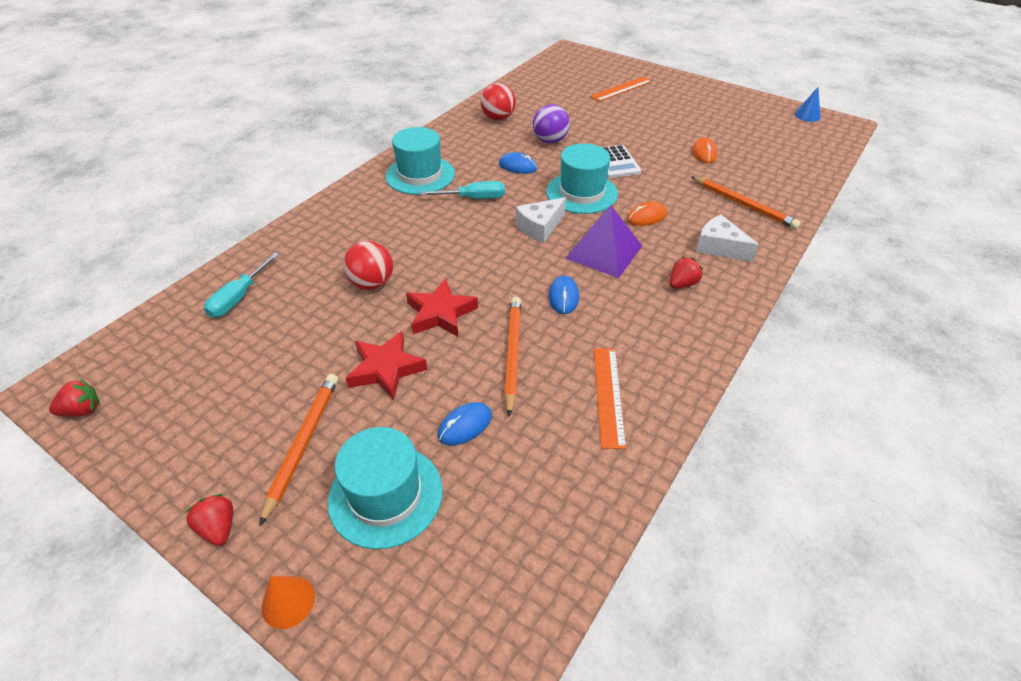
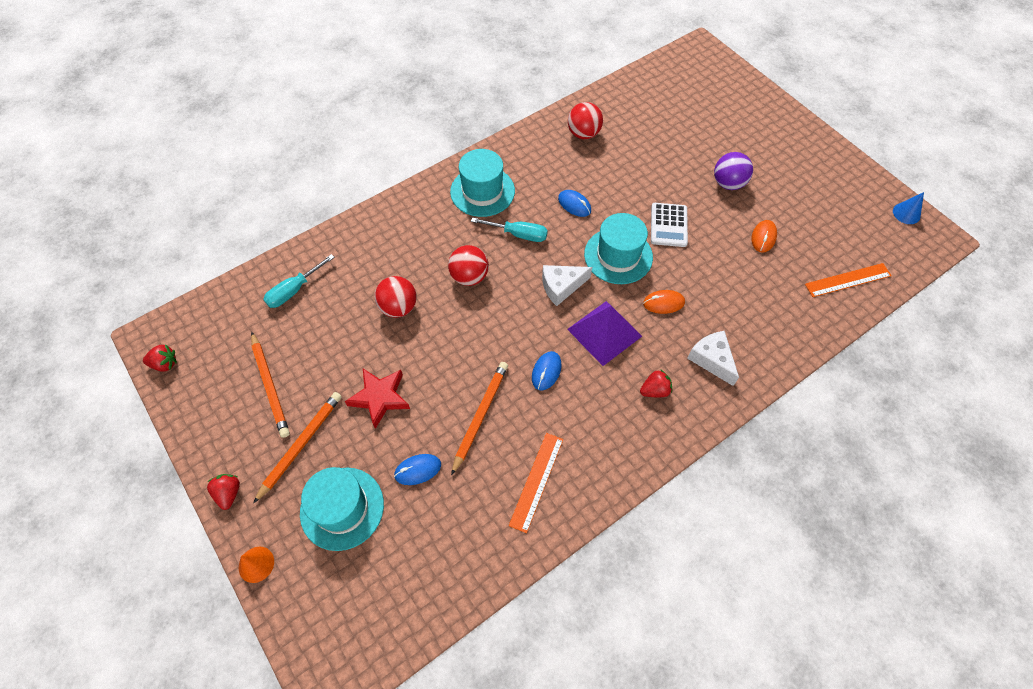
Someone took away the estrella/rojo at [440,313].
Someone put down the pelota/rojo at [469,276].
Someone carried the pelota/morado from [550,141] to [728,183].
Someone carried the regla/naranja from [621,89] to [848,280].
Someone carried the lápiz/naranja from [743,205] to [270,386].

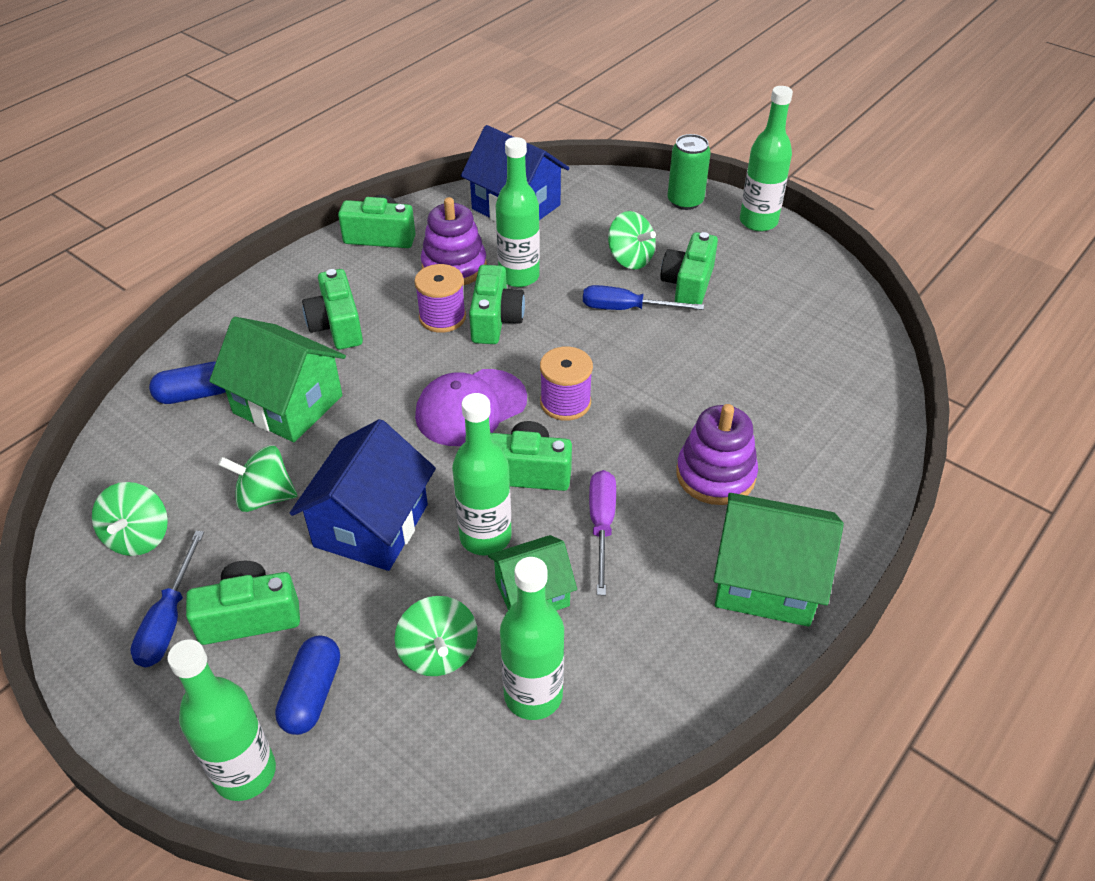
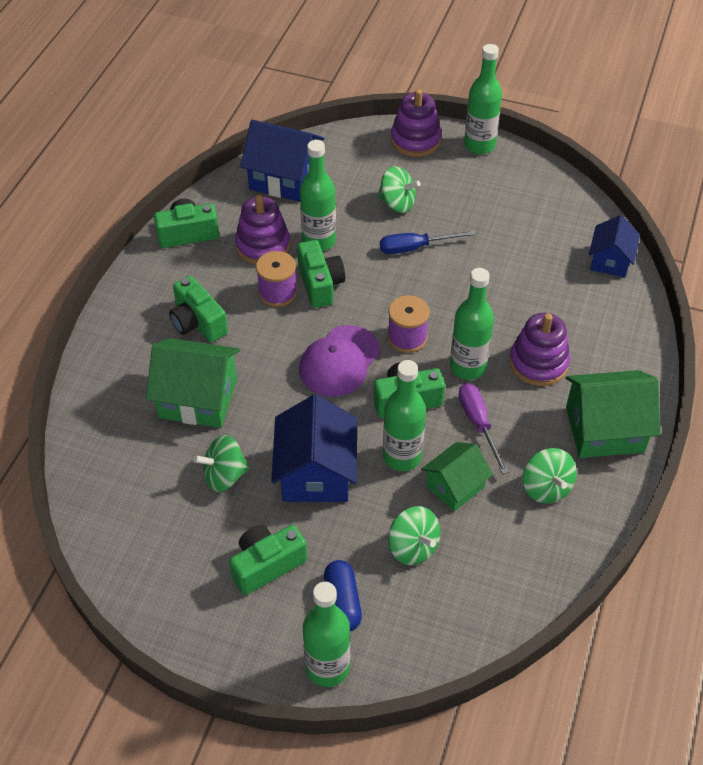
Someone took away the destornillador/azul at [169,620].
Someone took away the cápsula/azul at [196,394].
Someone took away the cámara/verde at [688,285].
Someone put down the casa/azul at [610,261].
Someone carried the peonza/verde from [139,537] to [546,488].
Someone carried the botella/verde from [533,695] to [468,367].
Someone swapped the lata/verde at [685,201] for the juguete apilable/morado at [415,140].

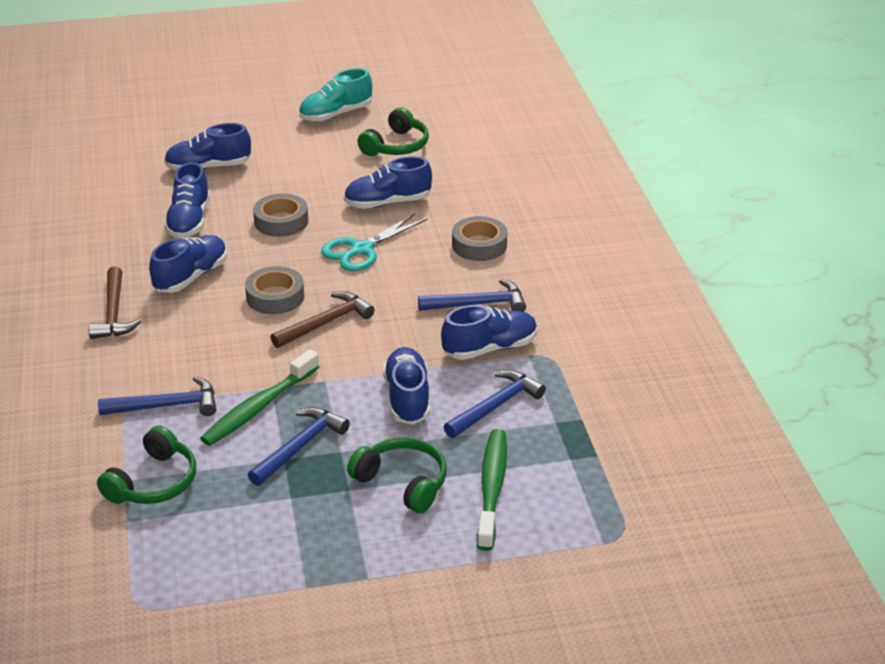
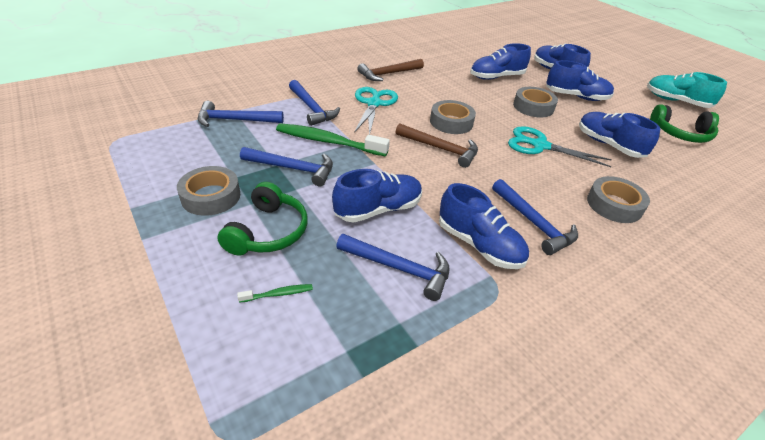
Someone put down the cinta adhesiva/gris at [211,196].
Someone put down the tijeras/turquesa at [374,104].
Someone carried the zapato/azul from [191,277] to [576,97].
Someone swapped the auriculares/verde at [153,482] for the martillo/azul at [235,120].
Someone scaled the cepillo de dientes/verde at [492,488] by 0.42.

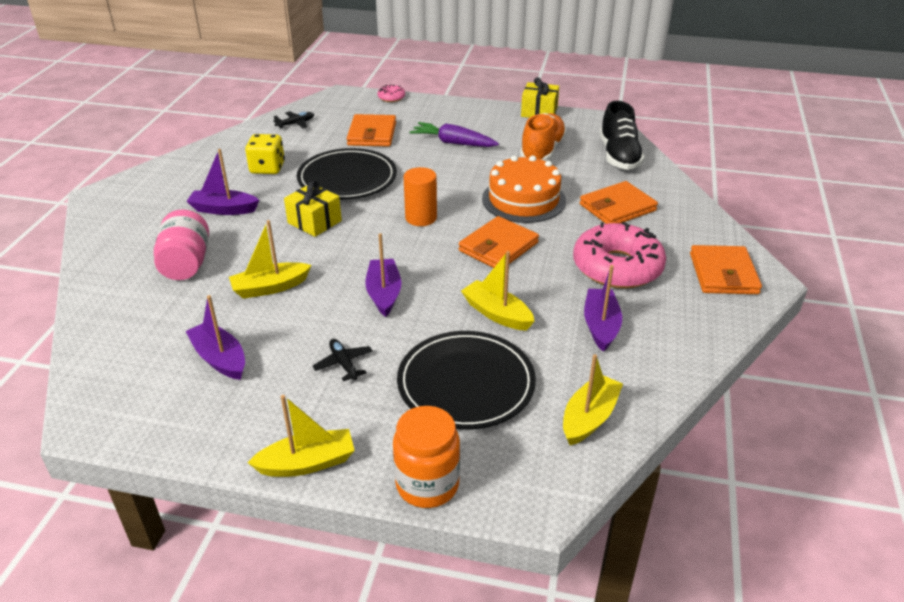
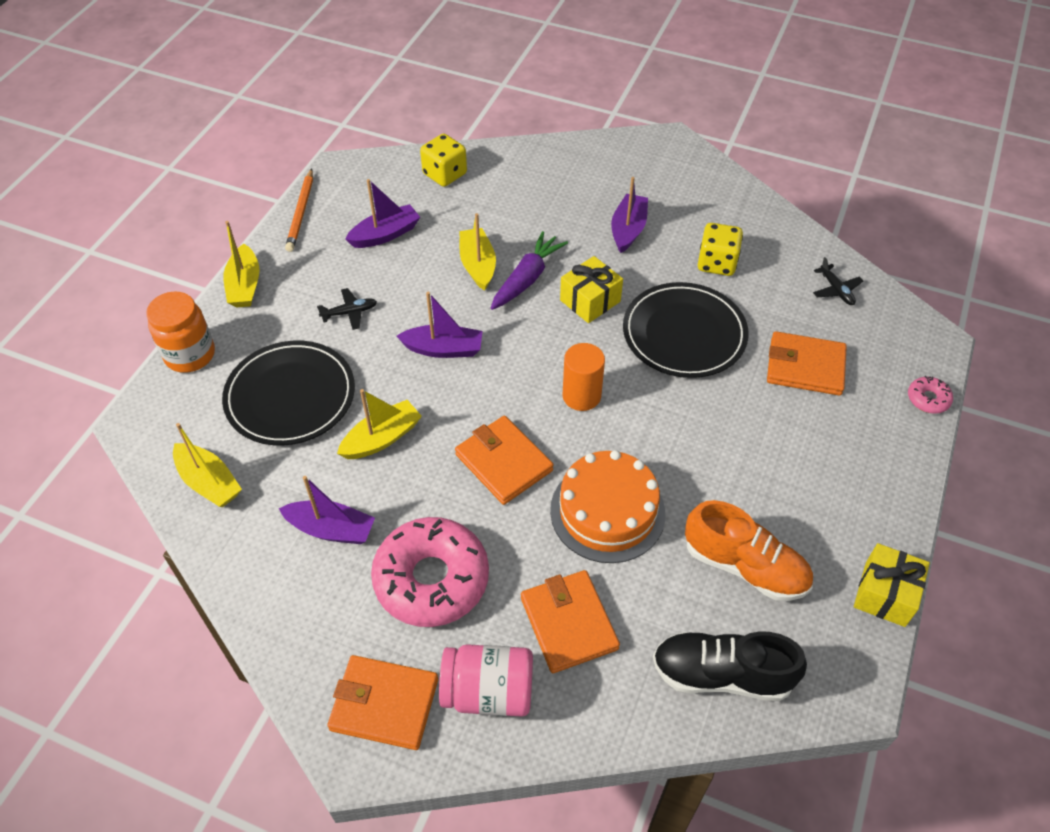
Someone put down the lápiz/naranja at [301,212].
Someone put down the dado/amarillo at [445,174].
Someone carried the tarro/rosa from [186,263] to [488,691].
Someone carried the zanahoria/morado from [453,143] to [527,278].

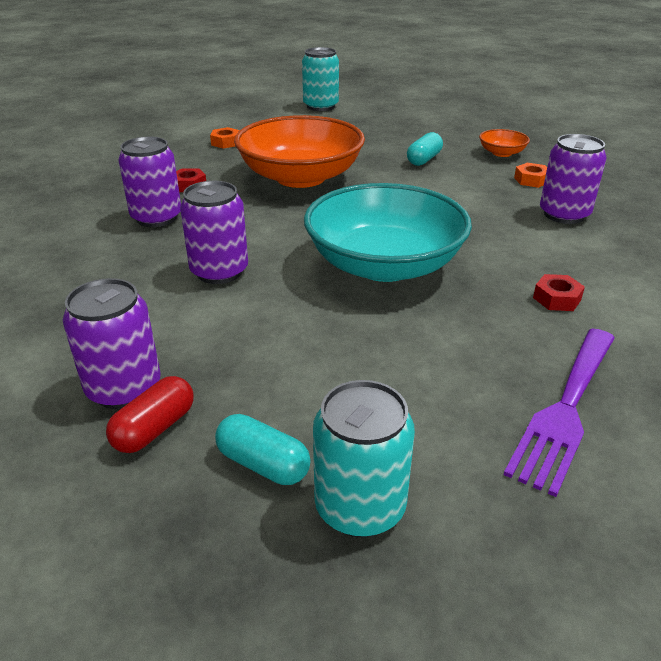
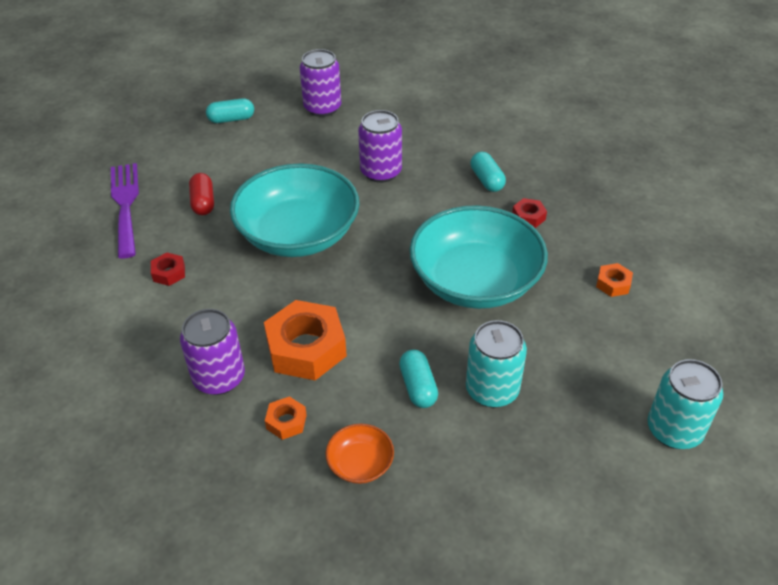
Someone put down the tuerca/naranja at [306,348].
Someone carried the cápsula/rojo from [154,428] to [203,202].
Someone carried the lata/turquesa from [360,507] to [492,390].
Someone swapped the lata/morado at [156,218] for the cápsula/turquesa at [486,180].
Someone repainted the cuenco/naranja at [300,177], which became the cuenco/turquesa at [475,281].

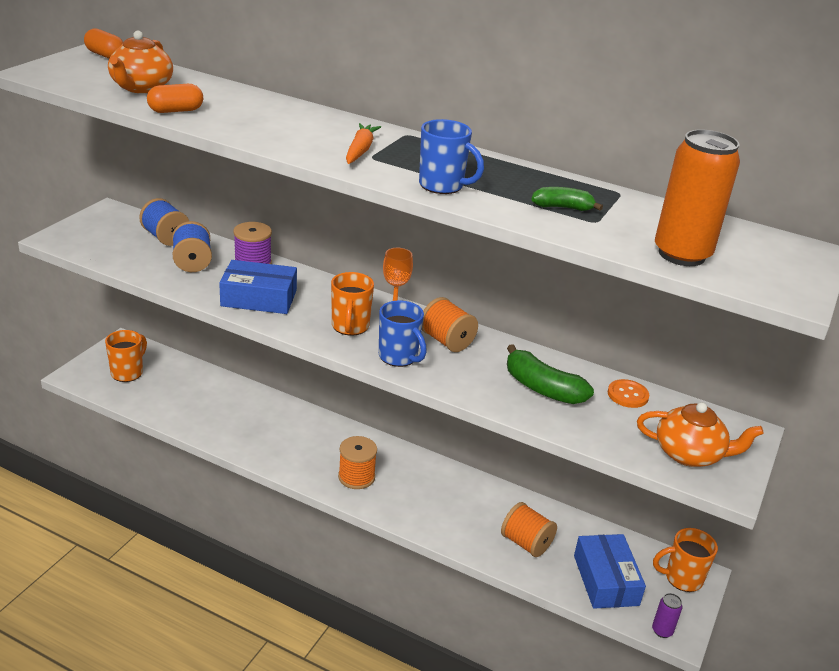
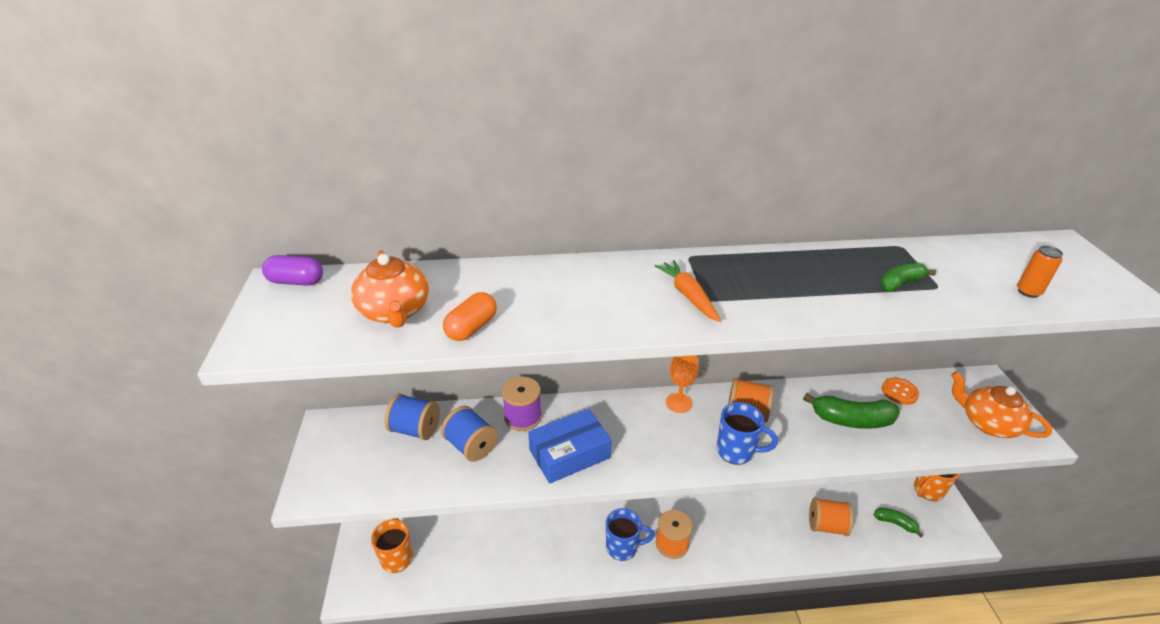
Someone took away the taza/naranja at [350,327].
Someone took away the lata/morado at [662,631].
Someone carried the taza/azul from [442,186] to [623,547].
Someone swapped the caja/azul at [606,580] for the plátano/verde at [895,523].
Someone repainted the cápsula/naranja at [105,55], which became the cápsula/morado at [296,281].
Someone rotated the tetera/naranja at [689,454] by 120 degrees counterclockwise.
Someone scaled the lata/naranja at [681,254] by 0.45.

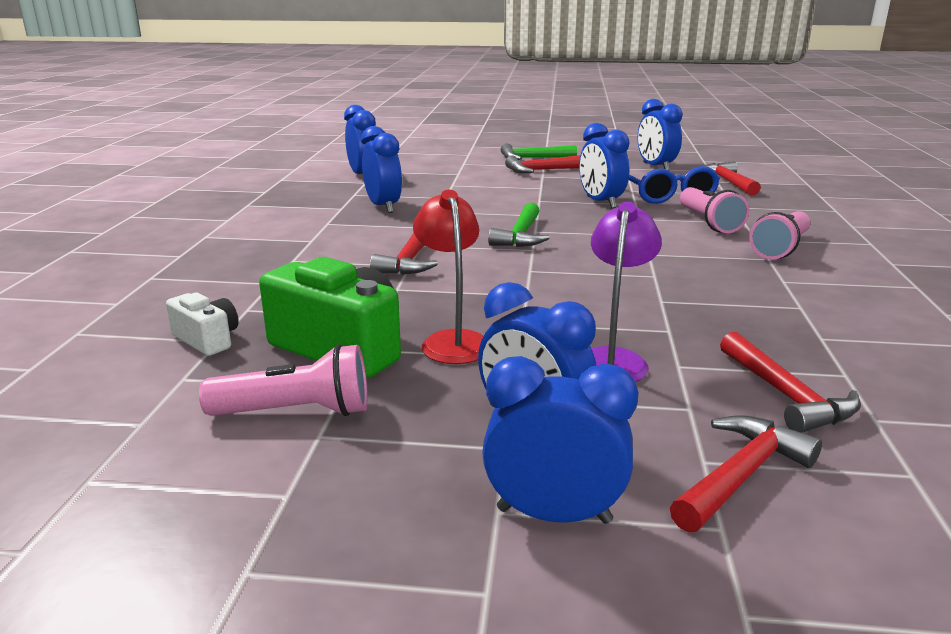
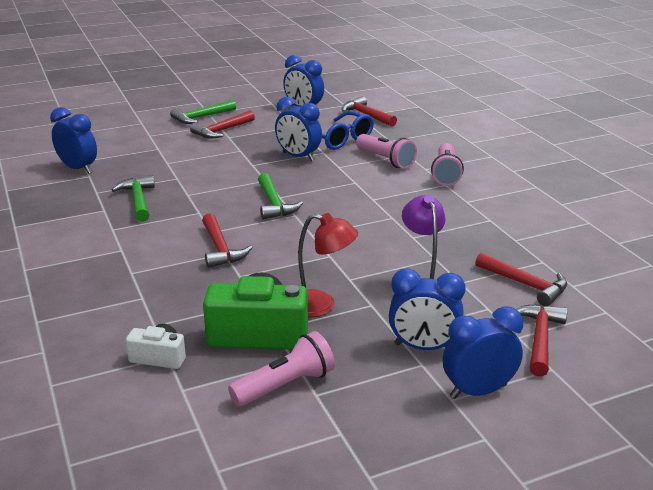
Someone swapped the despertador/azul at [383,207] for the martillo/verde at [138,200].
Someone rotated the lámpara/rojo at [452,341] by 150 degrees clockwise.

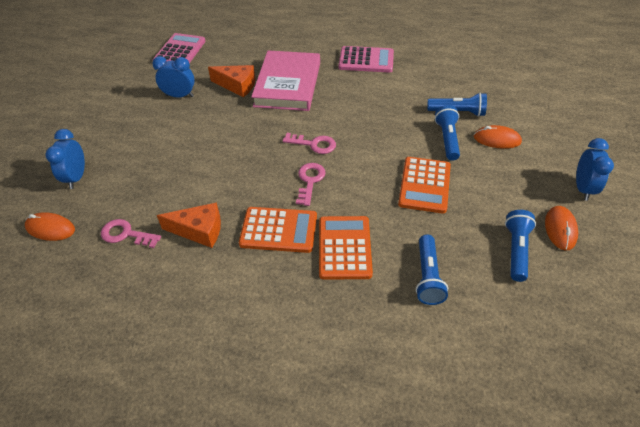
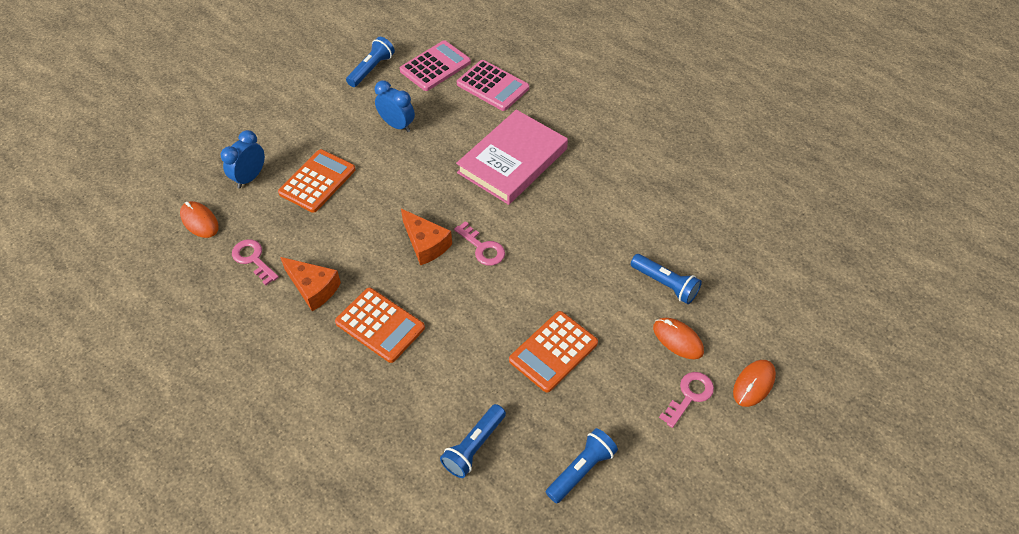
Someone took away the despertador/azul at [583,188].
Someone carried the queso/naranja from [237,86] to [425,244].
Someone carried the llave/rosa from [310,181] to [689,396].
Someone carried the calculadora/naranja from [344,247] to [317,181].
Someone carried the calculadora/rosa from [366,60] to [492,86].
Someone carried the lámpara de mano/azul from [447,139] to [371,69].
Someone carried the ratón/naranja from [560,229] to [754,384].

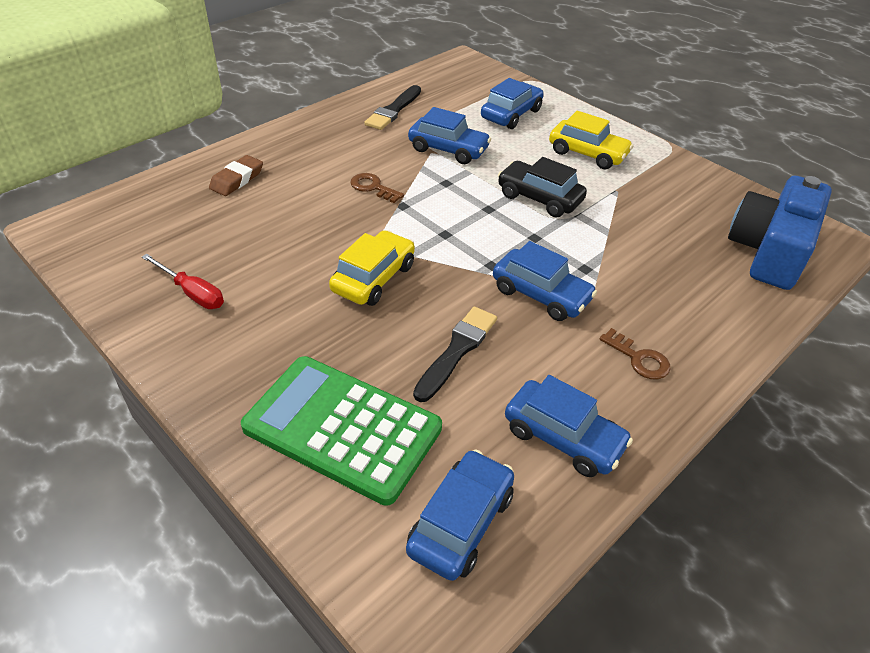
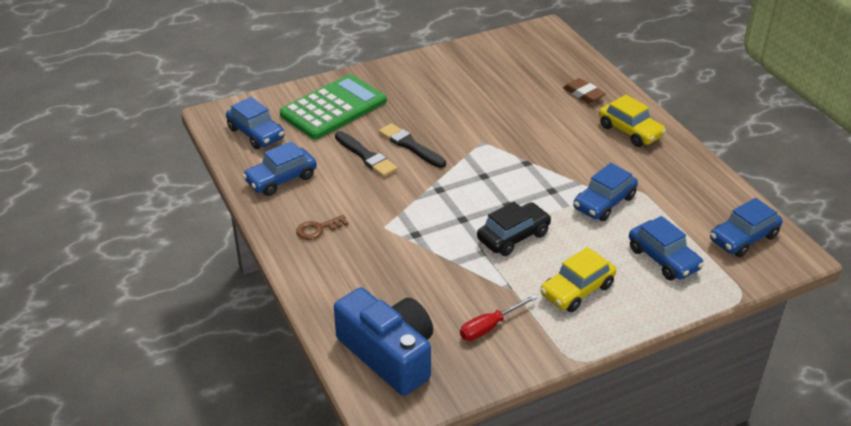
Someone took away the llave/marrón at [373,187].
Someone carried the destornillador/rojo from [192,293] to [489,327].
Someone carried the coche/amarillo from [373,278] to [630,131].
Someone carried the pincel/negro from [393,110] to [410,145].
Someone carried the coche/azul from [541,294] to [743,238].

